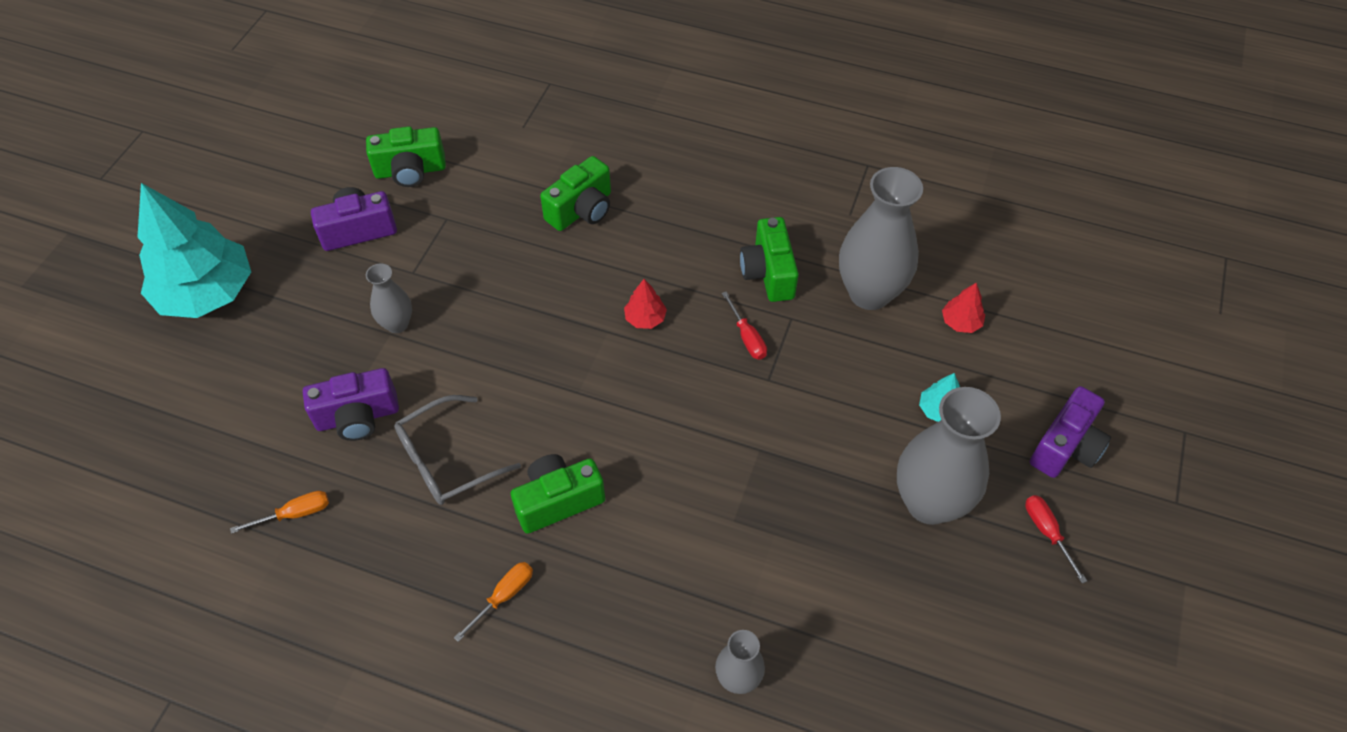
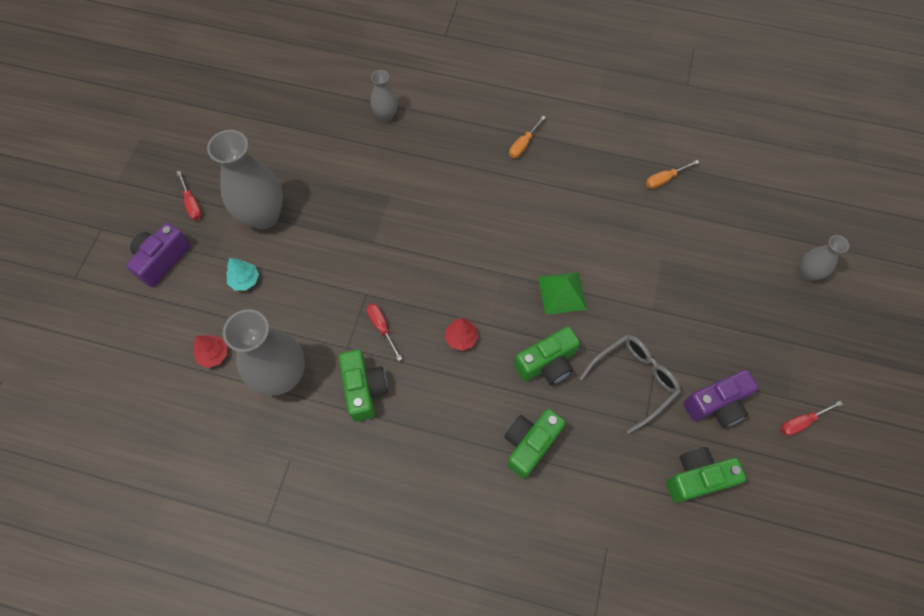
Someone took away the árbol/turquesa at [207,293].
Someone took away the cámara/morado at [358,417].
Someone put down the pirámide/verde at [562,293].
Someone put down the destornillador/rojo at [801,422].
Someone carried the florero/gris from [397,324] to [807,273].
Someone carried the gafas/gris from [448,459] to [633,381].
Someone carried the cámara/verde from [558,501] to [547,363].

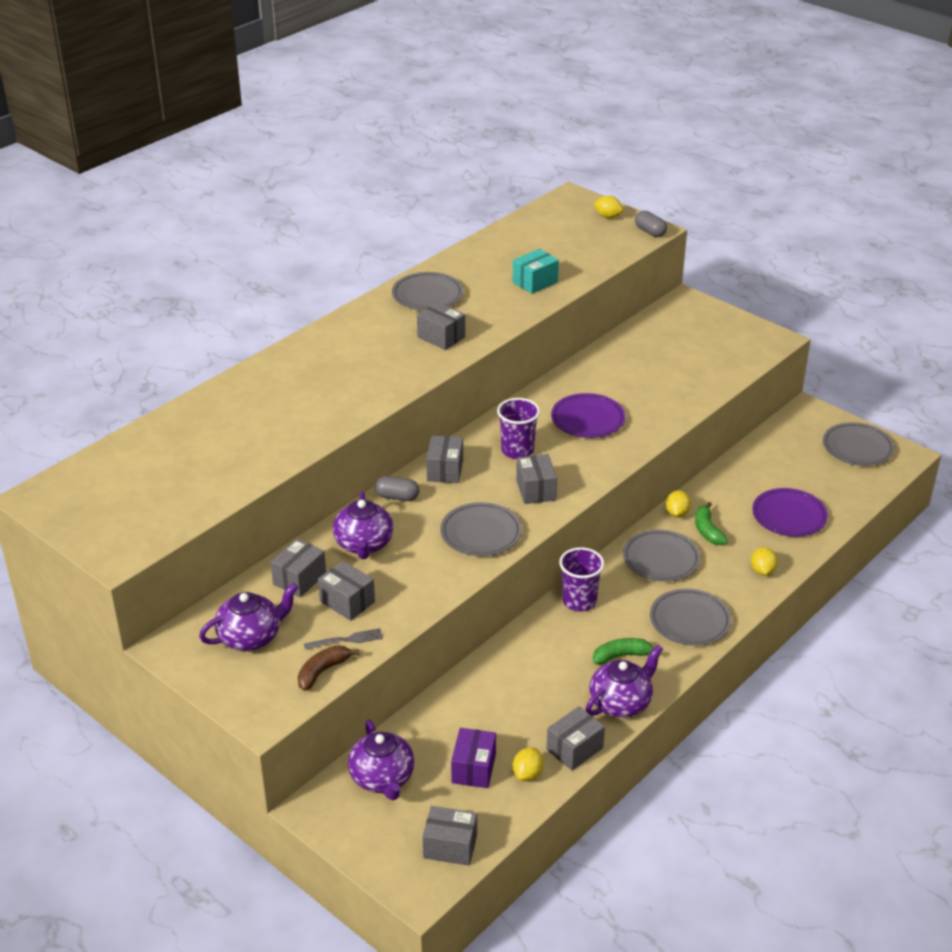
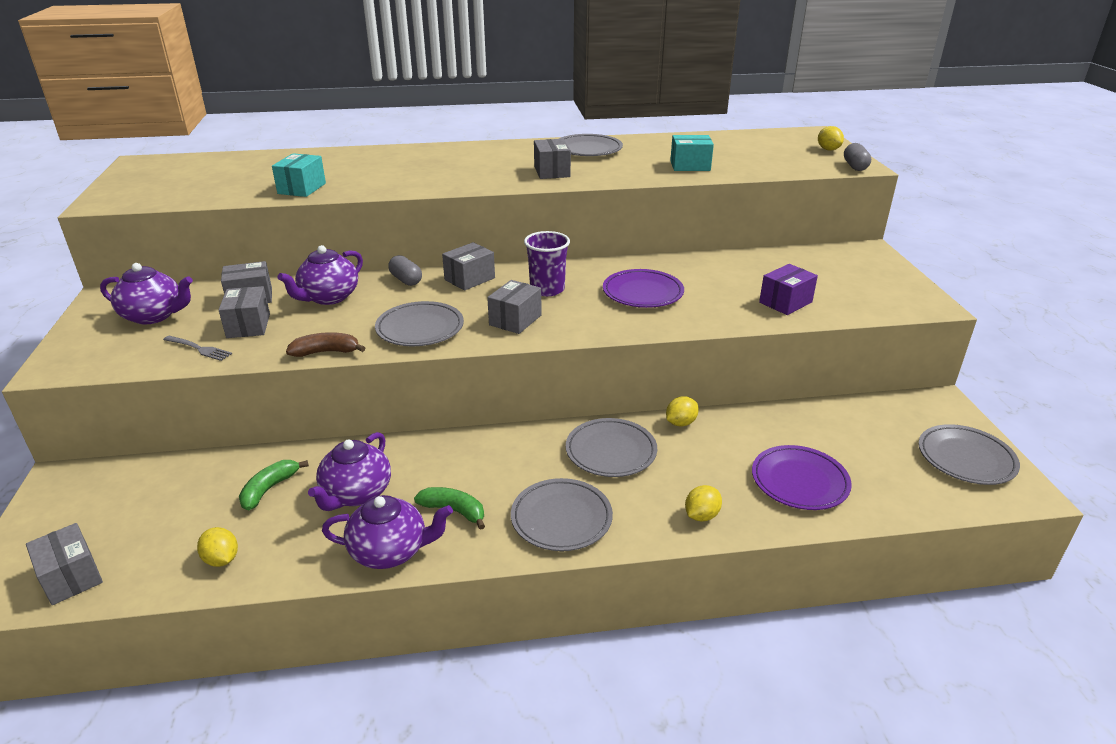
Someone took away the caja/gris at [574,749].
Someone took away the vaso/morado at [579,601].
Someone put down the caja/turquesa at [302,188].
Someone carried the plátano/marrón from [323,671] to [326,352].
Someone carried the tetera/morado from [382,778] to [356,494].
Someone carried the caja/morado from [473,768] to [785,302].
Someone carried the plátano/verde from [707,530] to [269,489].
Someone rotated the limón/amarillo at [527,774] by 75 degrees clockwise.

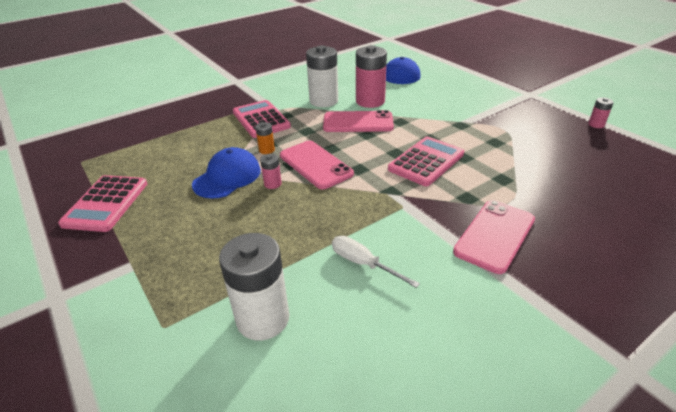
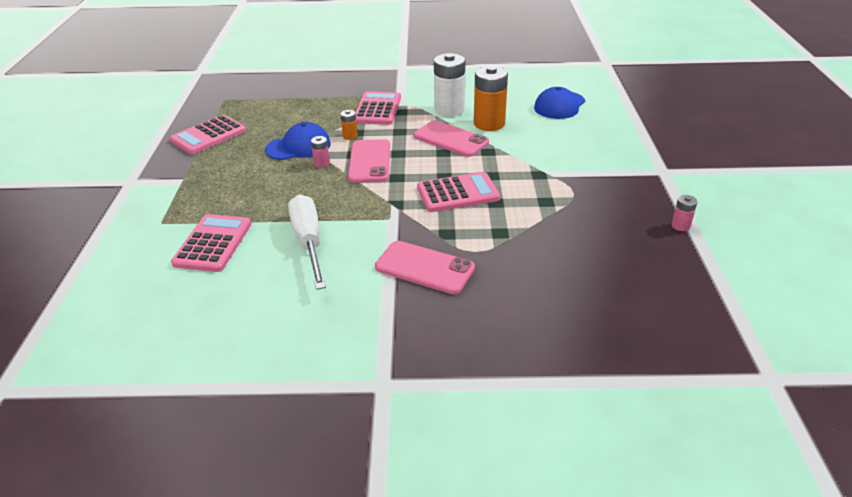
Someone swapped the pila/blanco at [263,318] for the calculadora/rosa at [213,243].
Someone repainted the pila/rosa at [370,101], which became the pila/naranja at [489,124].
Someone rotated the móvil/rosa at [495,235] by 45 degrees clockwise.
Someone scaled the destornillador/blanco at [363,264] by 1.70.

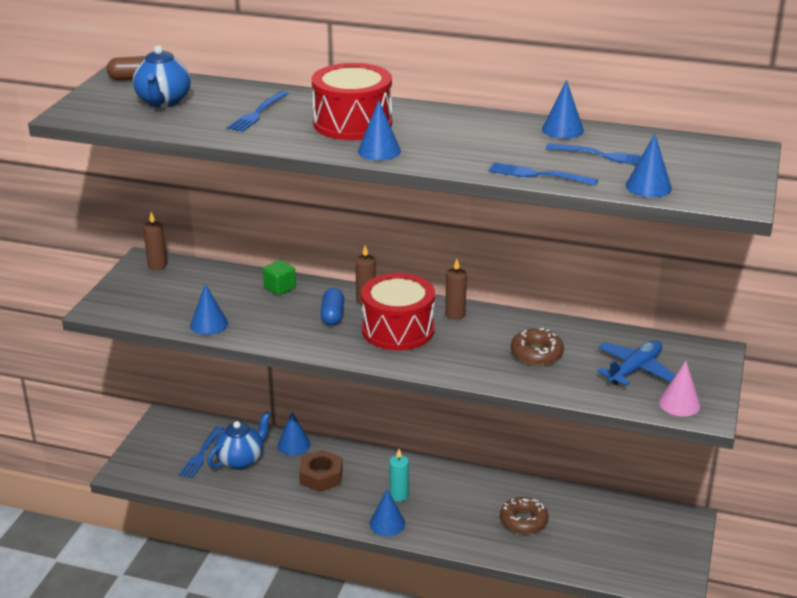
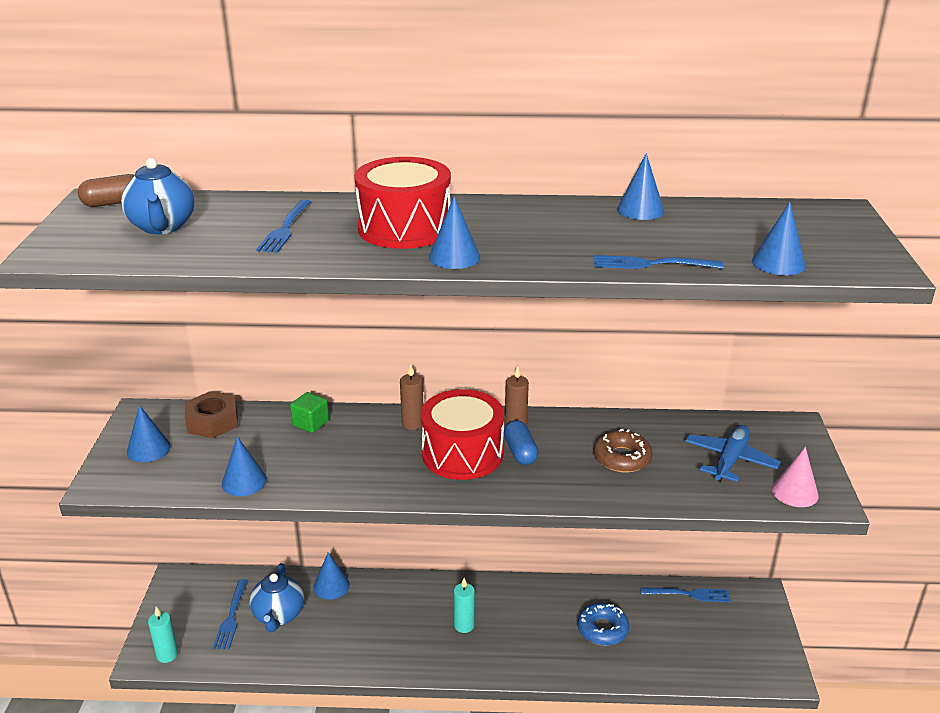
Someone took away the vela/marrón at [157,265].
Someone put down the vela/turquesa at [167,655].
Someone carried the tuerca/marrón from [321,476] to [212,421].
Someone carried the cápsula/azul from [332,315] to [520,452].
Someone carried the cono/azul from [387,523] to [148,449].
Someone carried the tenedor/azul from [603,156] to [689,594].
Someone repainted the rosquilla/marrón at [523,521], which became the rosquilla/azul at [602,629].
Someone rotated the tetera/azul at [241,460] by 150 degrees clockwise.

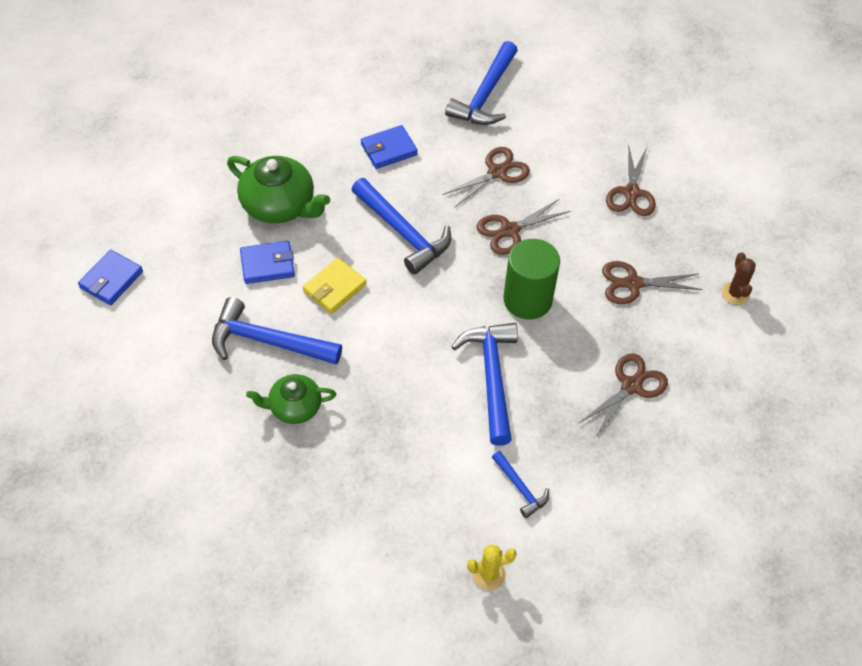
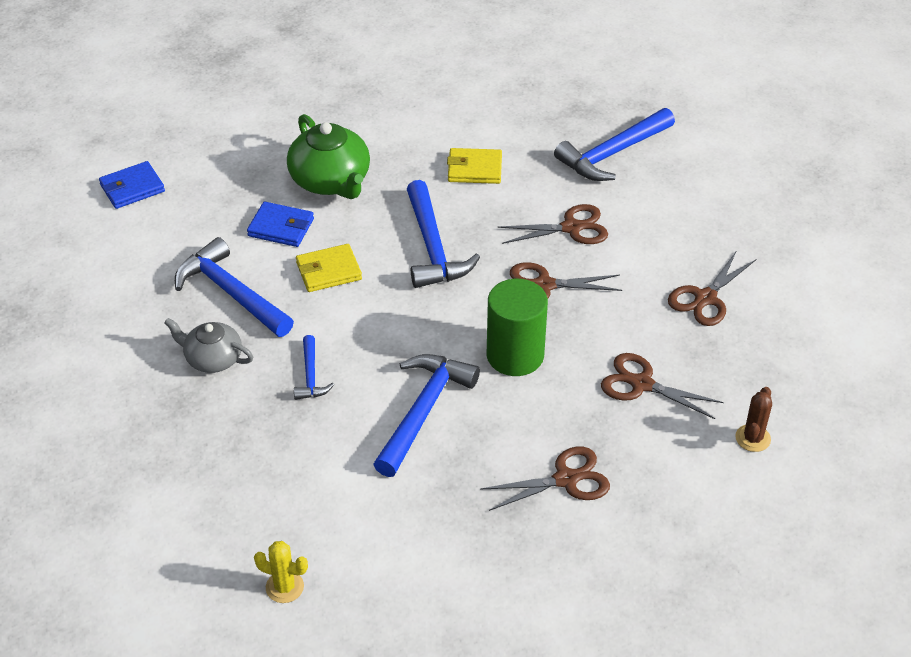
Someone carried the martillo/azul from [520,488] to [311,375].
Someone repainted the tetera/verde at [294,407], which became the tetera/gris at [213,358].
Someone repainted the cartera/azul at [389,149], which became the cartera/amarillo at [474,169].

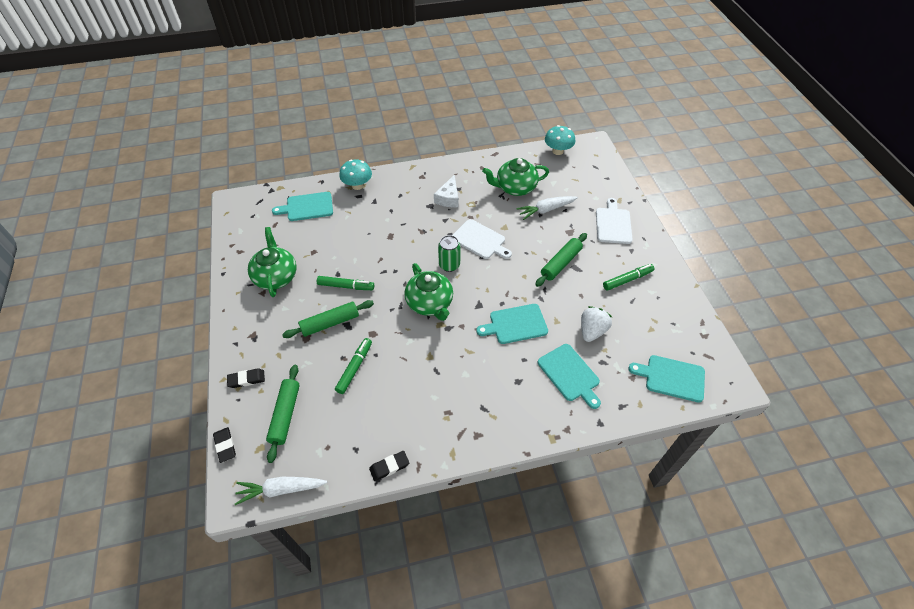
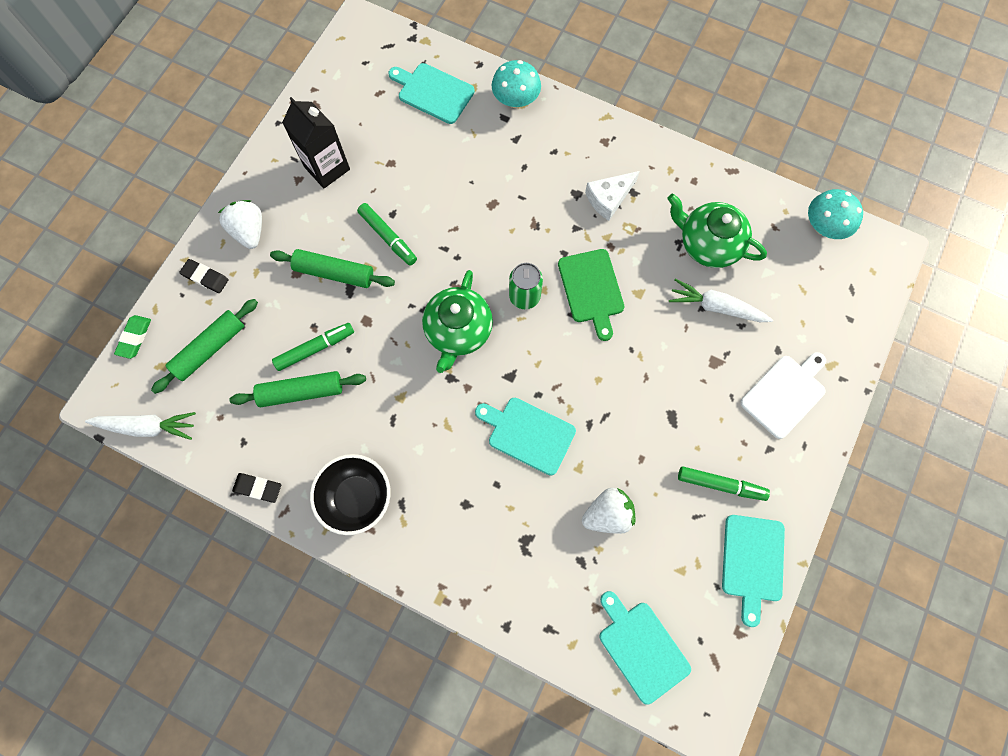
Someone put down the fresa/blanco at [249,231].
Someone put down the cuenco/negro at [357,497].
Someone carried the rodillo/verde from [561,263] to [301,392].
Someone carried the tabla de cortar/turquesa from [569,374] to [752,562].
Someone swapped the tetera/verde at [276,276] for the cartón de leche/negro at [327,168].
Someone repainted the goma de borrar/negro at [225,445], which became the goma de borrar/verde at [134,338].
Someone repainted the tabla de cortar/blanco at [480,240], which became the tabla de cortar/verde at [591,289].
Someone rotated the zanahoria/blanco at [281,489] by 150 degrees clockwise.

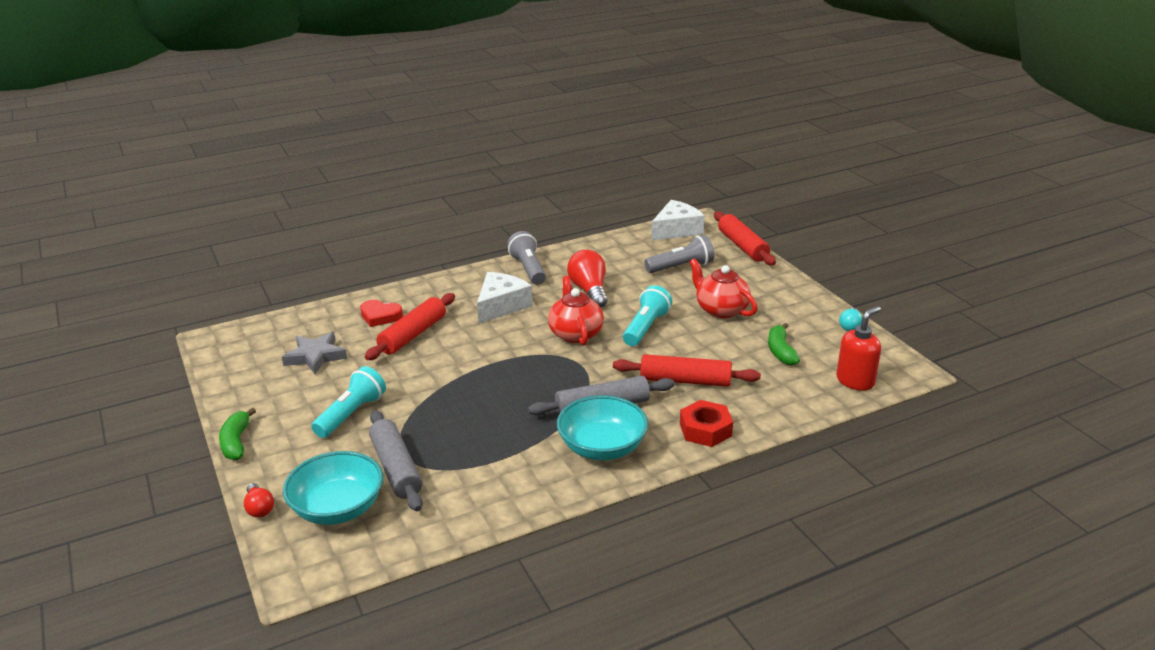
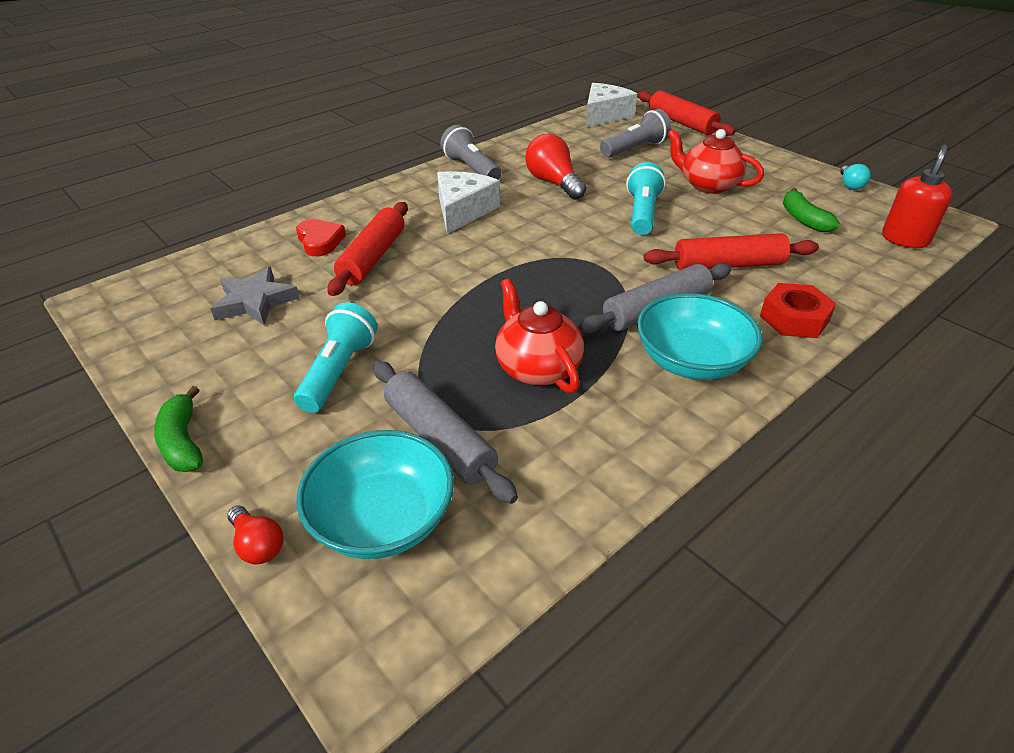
Someone carried the tetera/rojo from [575,333] to [537,368].
Someone rotated the corazón/rojo at [380,316] by 120 degrees counterclockwise.

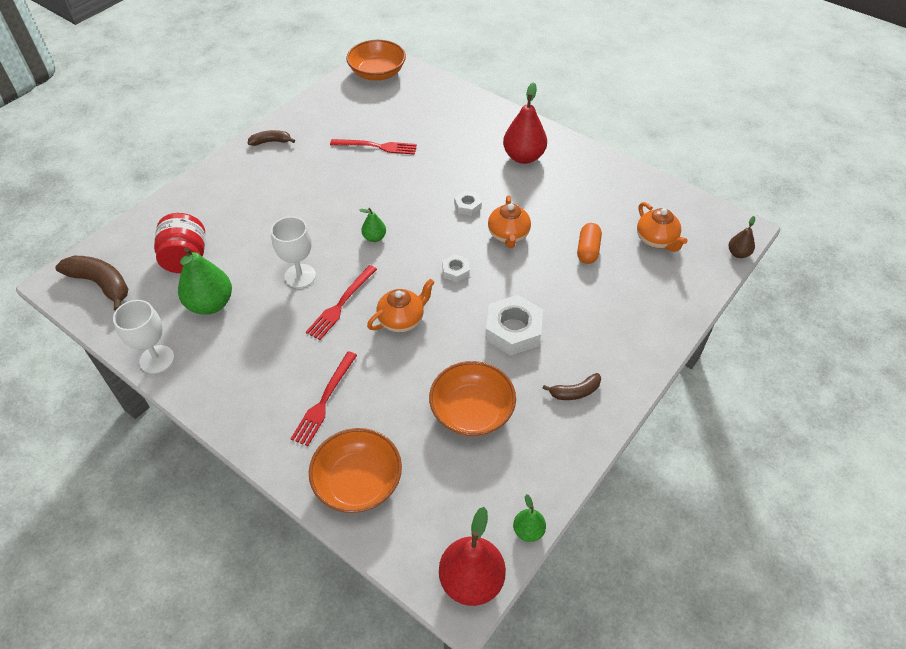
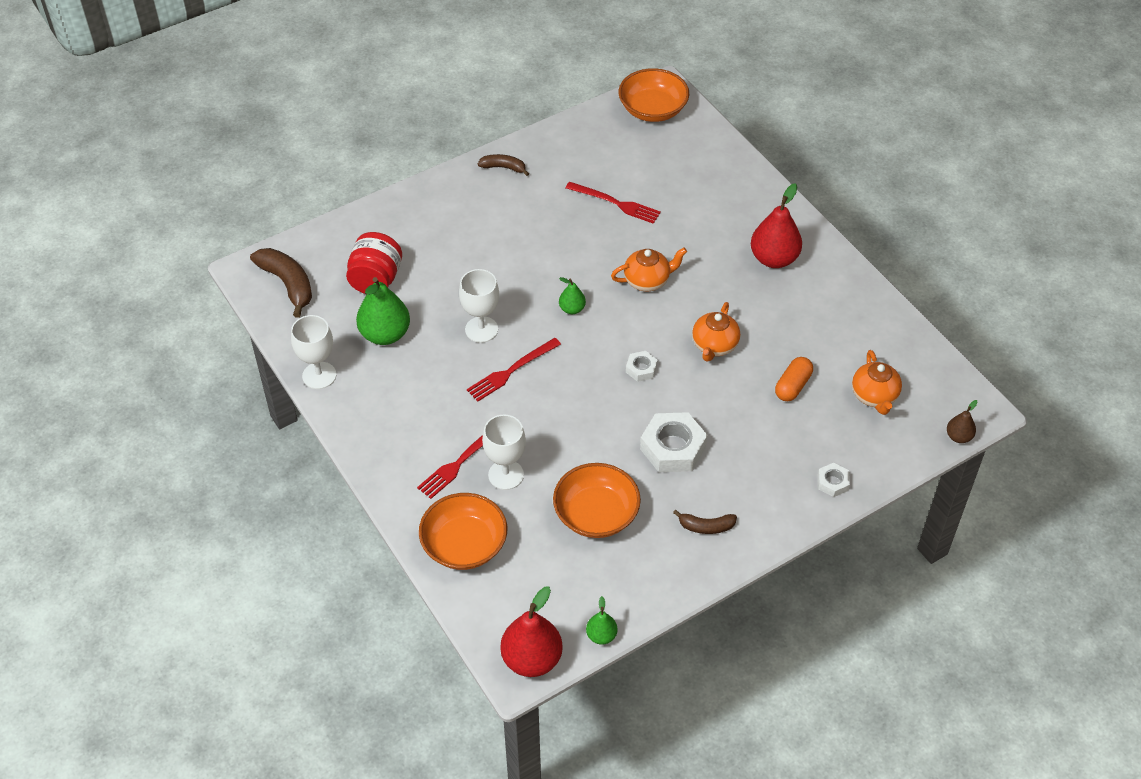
Someone put down the copa/blanco at [506,475].
Someone carried the tetera/naranja from [402,320] to [647,280].
Someone carried the tuerca/blanco from [467,206] to [832,482].

